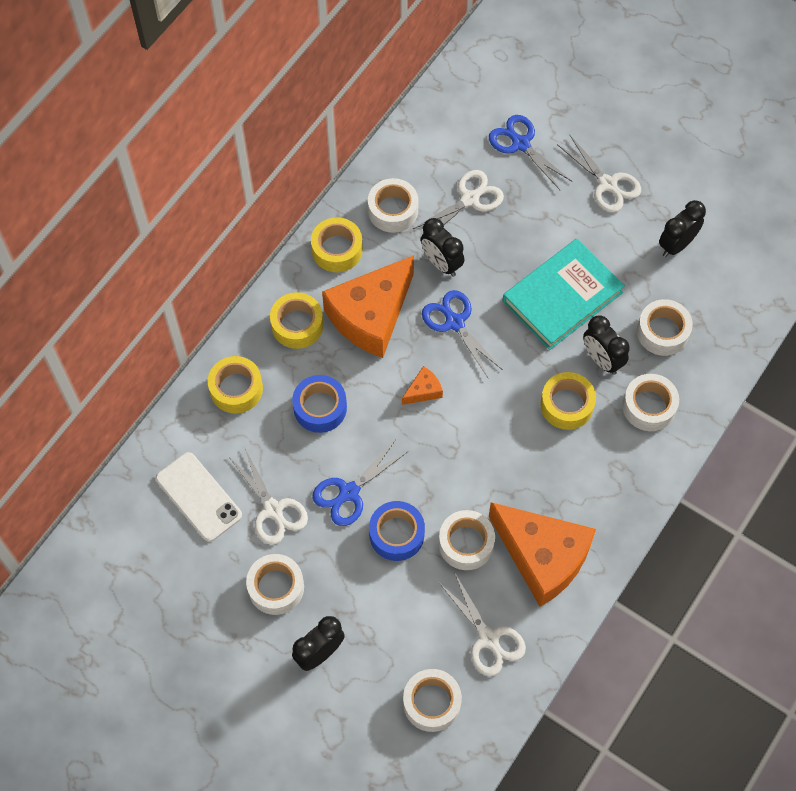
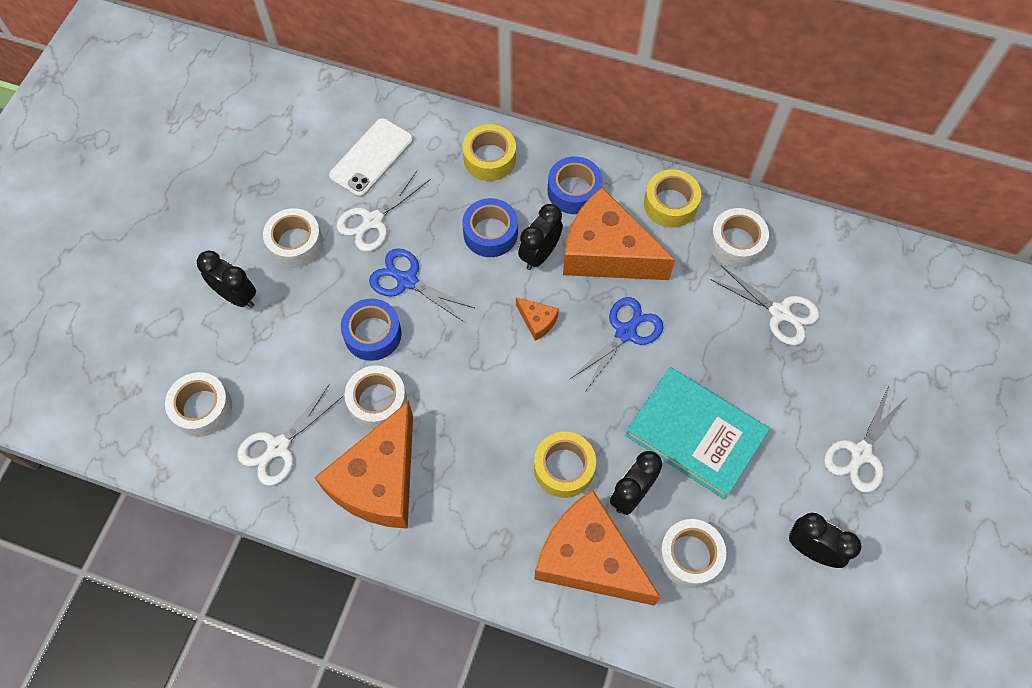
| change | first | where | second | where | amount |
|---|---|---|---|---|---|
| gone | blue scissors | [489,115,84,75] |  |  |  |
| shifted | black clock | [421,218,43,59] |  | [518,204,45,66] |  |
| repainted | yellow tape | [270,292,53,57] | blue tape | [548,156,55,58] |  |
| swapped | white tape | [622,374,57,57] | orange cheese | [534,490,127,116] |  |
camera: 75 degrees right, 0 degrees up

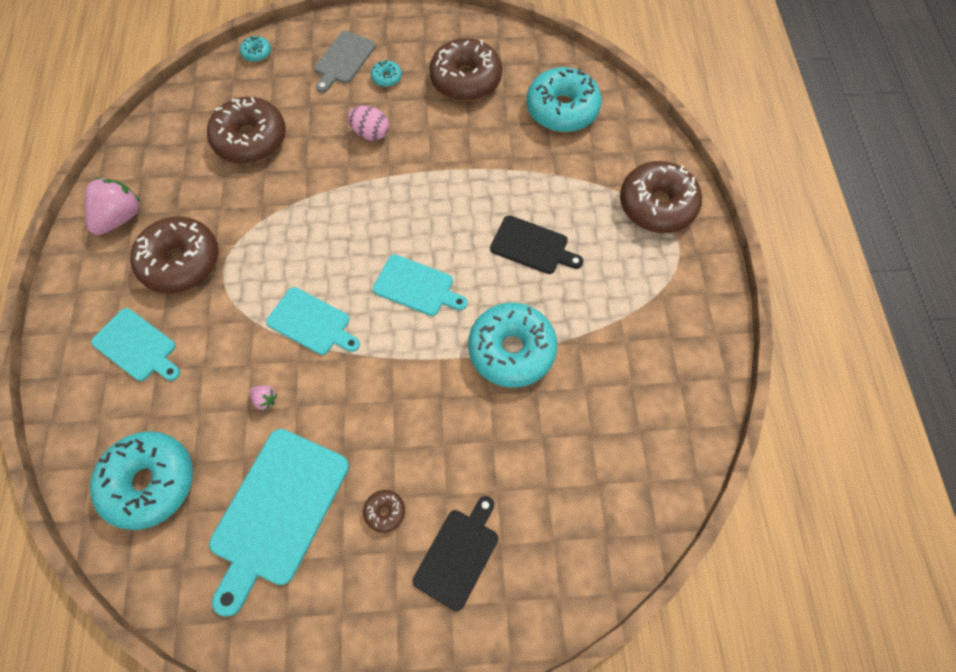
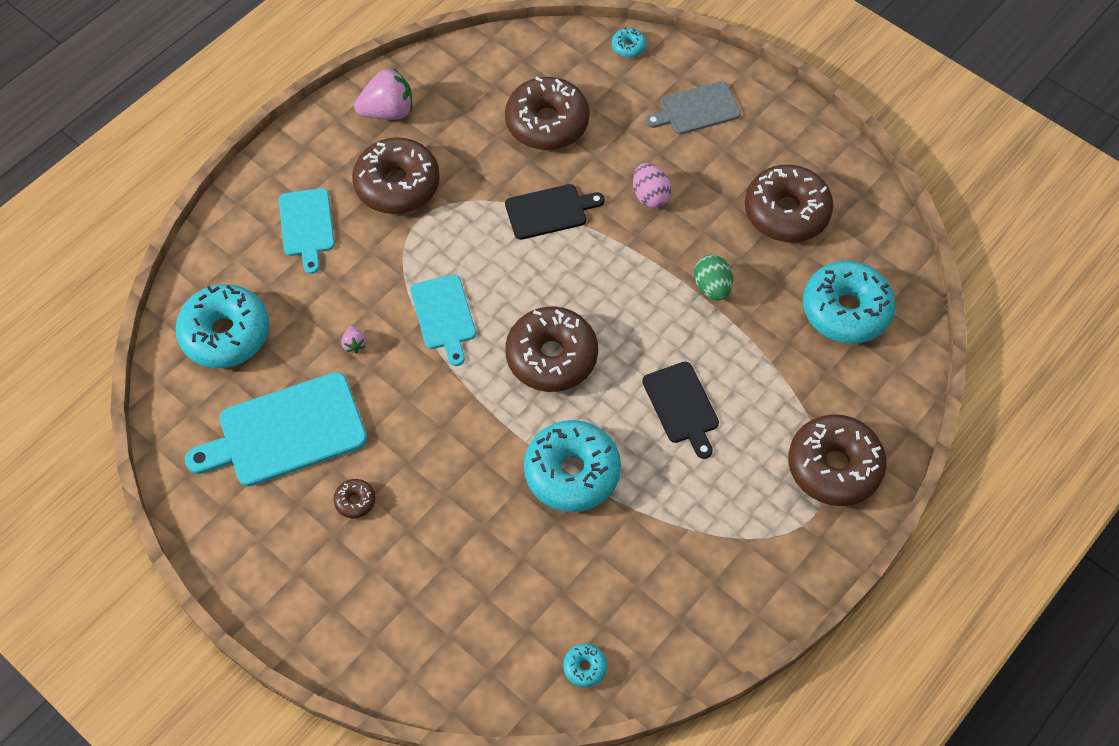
| change | first | where | second | where | amount |
|---|---|---|---|---|---|
| shifted | turquoise donut | [371,60,31,27] |  | [563,644,44,44] |  |
| swapped | turquoise cutting board | [373,254,95,62] | brown donut | [505,306,93,86] |  |
| shifted | black cutting board | [413,496,85,115] |  | [505,184,100,56] |  |
| new |  |  | green egg | [694,255,39,46] |  |
camera: 45 degrees right, 5 degrees down

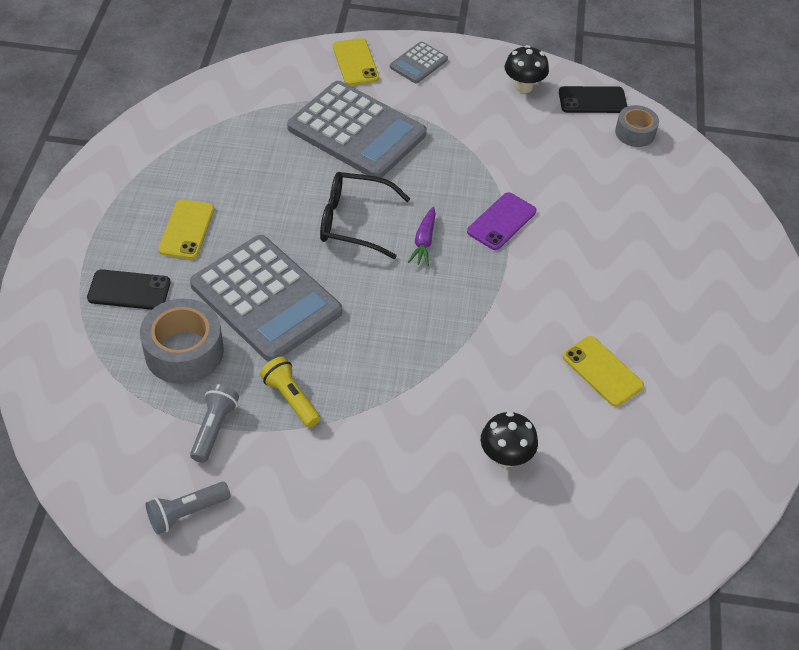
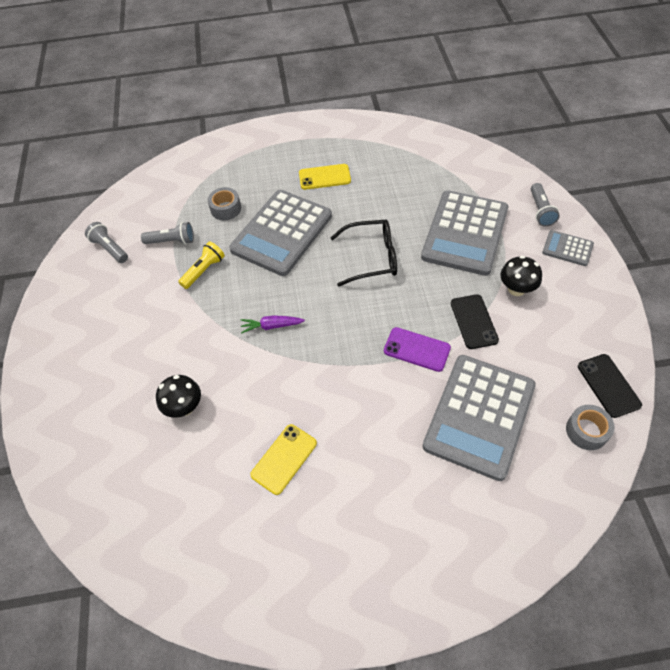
| change | first | where | second | where | amount |
|---|---|---|---|---|---|
| swapped | yellow phone | [333,38,46,48] | grey flashlight | [531,183,29,43] |  |
| shifted | black mushroom | [505,45,44,48] |  | [501,256,41,40] |  |
| rotated | black glasses | [320,172,90,87] |  | [331,219,66,68] | 90 degrees clockwise |
| shifted | purple carrot | [408,207,28,59] |  | [241,315,64,19] |  |
| shifted | black phone | [87,269,84,41] |  | [451,294,48,55] |  |
| scaled | grey tape | [140,298,84,86] |  | [207,187,34,33] | x0.61 |
| new |  |  | grey calculator | [423,355,113,126] |  |
camera: 80 degrees right, 5 degrees up

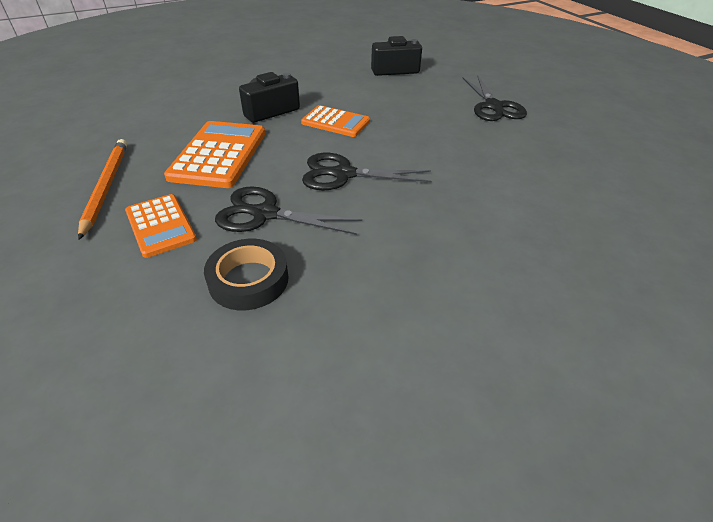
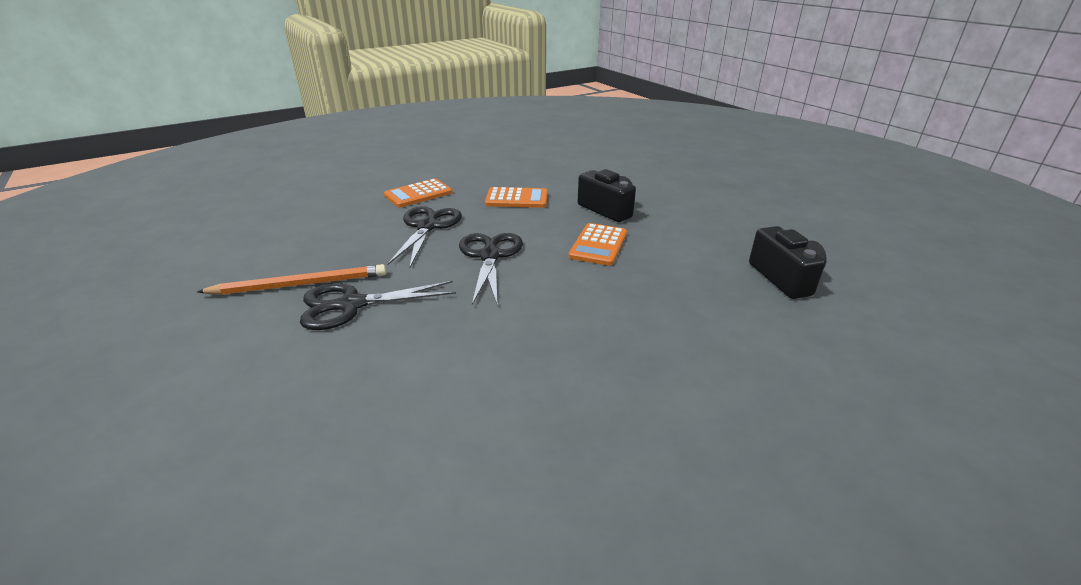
| change | first | where | second | where | amount |
|---|---|---|---|---|---|
| shifted | black scissors | [463,75,64,46] |  | [300,281,156,49] |  |
| scaled | orange calculator | [164,121,101,67] |  | [485,187,63,21] | x0.63 |
| shifted | orange pencil | [78,139,49,101] |  | [197,264,189,31] |  |
| gone | black tape | [204,239,85,71] |  |  |  |
camera: 85 degrees right, 10 degrees down

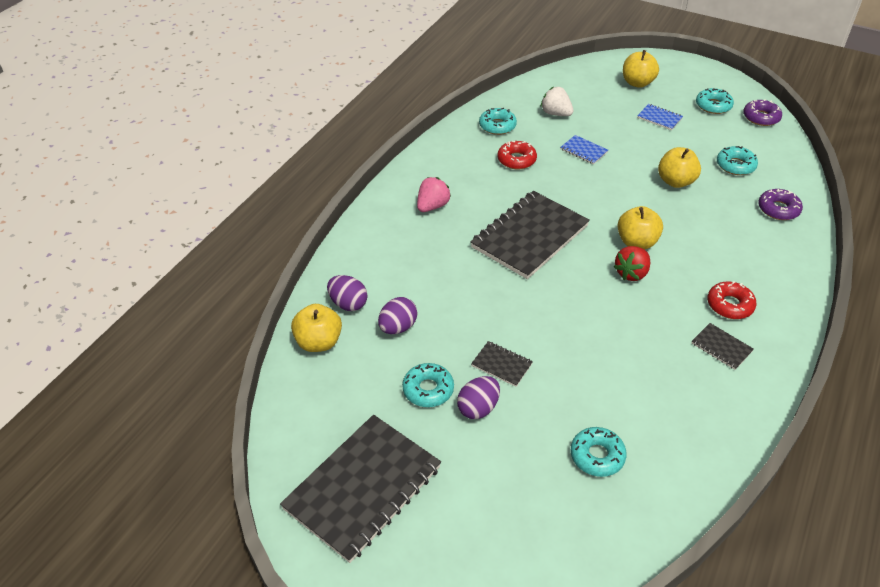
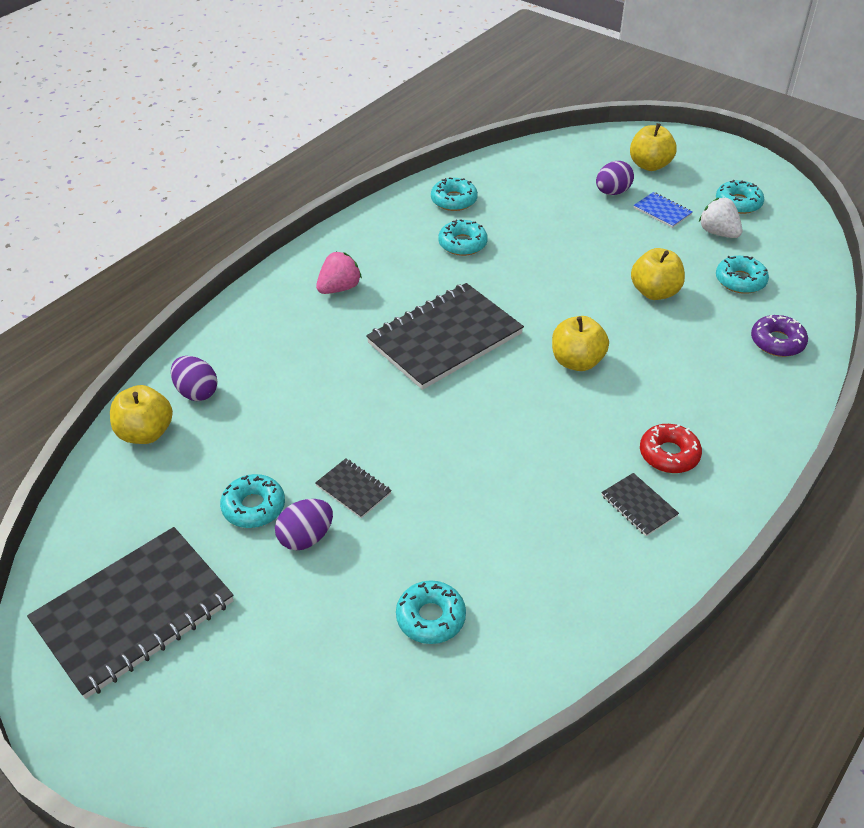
| change | first | where | second | where | amount |
|---|---|---|---|---|---|
| shifted | white strawberry | [541,87,33,29] |  | [699,197,43,41] |  |
| gone | purple donut | [743,99,39,27] |  |  |  |
| gone | blue notebook | [561,135,47,30] |  |  |  |
| repainted | red donut | [498,141,39,29] | turquoise donut | [438,219,50,37] |  |
| gone | red strawberry | [614,246,36,35] |  |  |  |
| shifted | purple egg | [378,297,39,37] |  | [596,161,38,34] |  |
camera: 10 degrees right, 0 degrees up

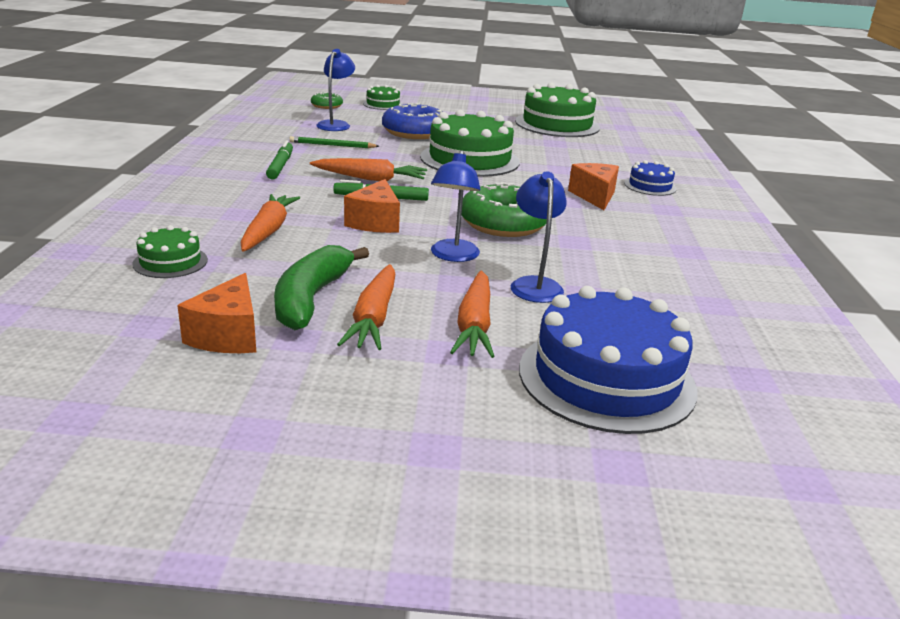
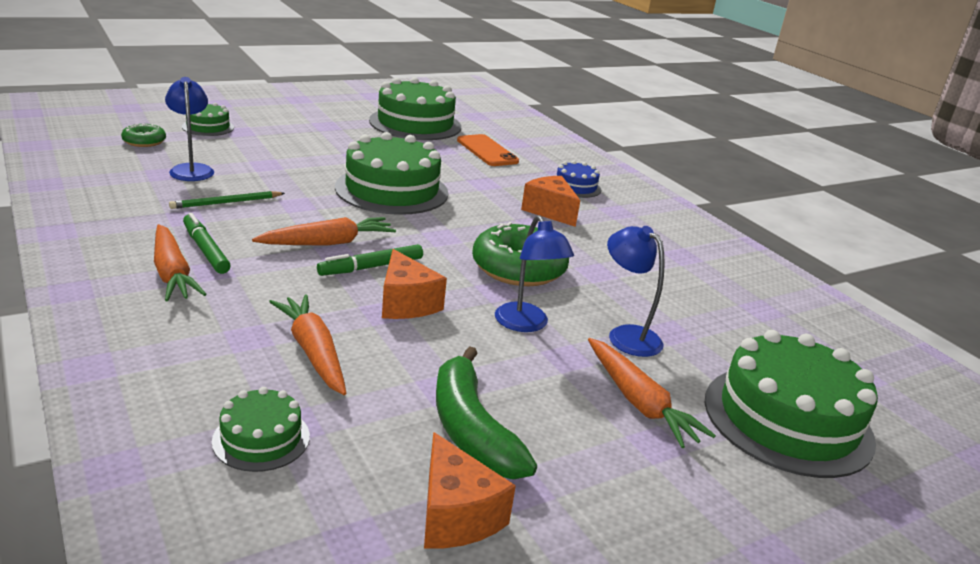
| change | first | where | second | where | amount |
|---|---|---|---|---|---|
| gone | blue donut | [382,103,61,36] |  |  |  |
| shifted | orange carrot | [337,264,58,86] |  | [154,224,53,78] |  |
| repainted | blue cake | [519,286,178,148] | green cake | [705,330,173,148] |  |
| new |  |  | orange phone | [457,134,62,32] |  |
camera: 35 degrees left, 0 degrees up

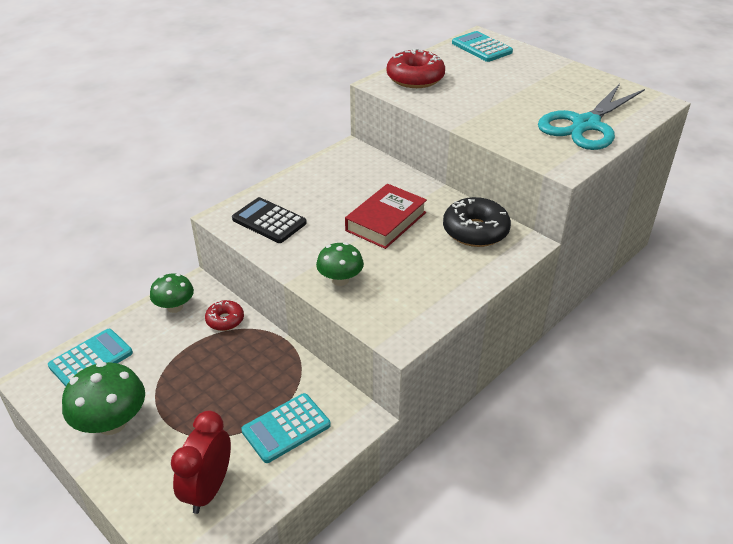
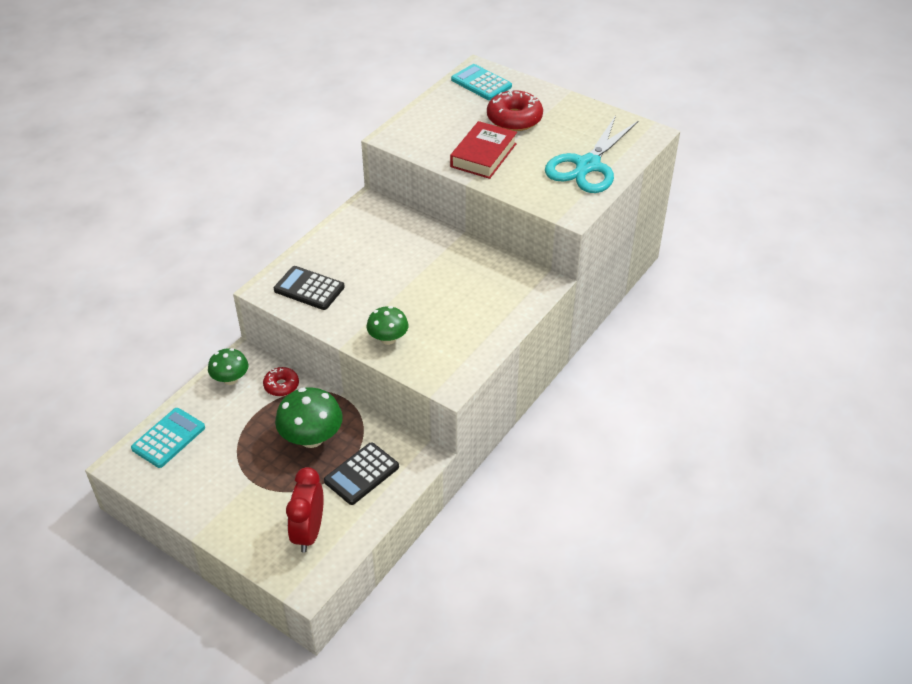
| change | first | where | second | where | amount |
|---|---|---|---|---|---|
| shifted | red donut | [387,48,58,40] |  | [487,89,56,42] |  |
| shifted | red book | [345,184,82,65] |  | [450,121,67,58] |  |
| gone | black donut | [443,197,68,50] |  |  |  |
| shifted | green mushroom | [62,362,83,73] |  | [275,388,68,60] |  |
| repainted | turquoise calculator | [241,393,90,70] | black calculator | [324,442,75,63] |  |
camera: 10 degrees left, 5 degrees up

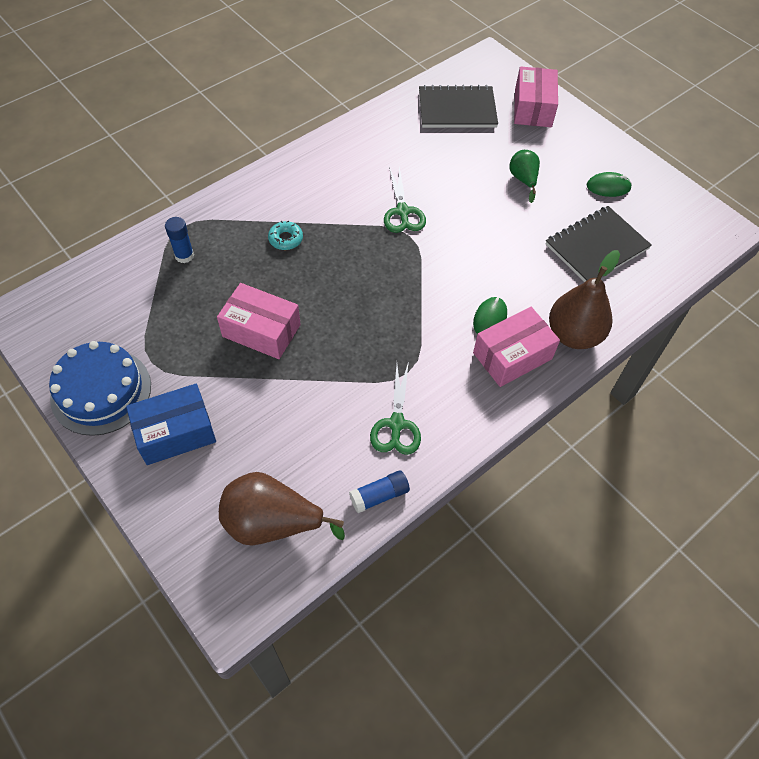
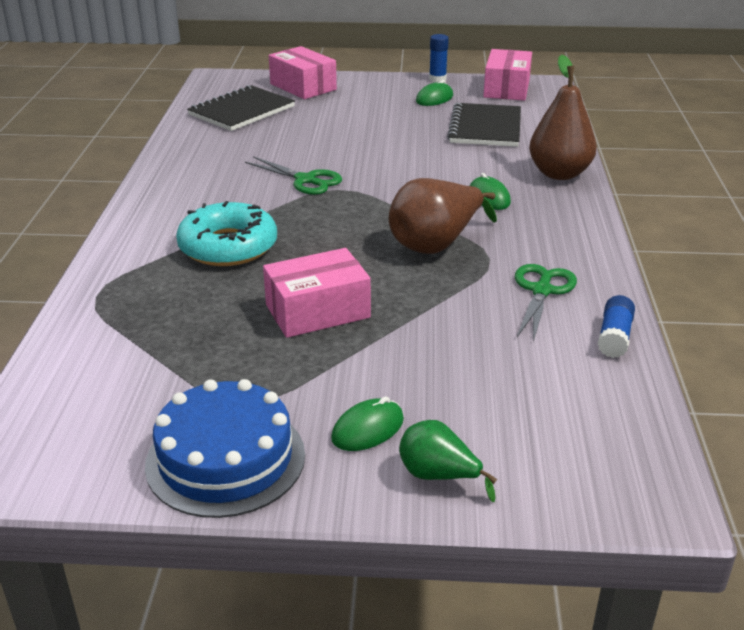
| change | first | where | second | where | amount |
|---|---|---|---|---|---|
| shifted | green pear | [509,150,31,53] |  | [399,420,98,82] |  |
| shifted | blue glue stick | [165,217,29,46] |  | [429,34,20,48] |  |
| scaled | turquoise donut | [268,221,35,29] |  | [176,201,101,65] | x2.14 |
| shifted | pink box | [473,307,87,80] |  | [483,49,49,52] |  |
| rotated | green scissors | [370,361,51,94] |  | [515,264,62,78] | 120 degrees counterclockwise |
| swapped | blue box | [126,384,90,81] | green mouse | [331,397,73,54] |  |
| shifted | brown pear | [219,472,126,73] |  | [389,178,108,76] |  |
camera: 45 degrees left, 25 degrees down

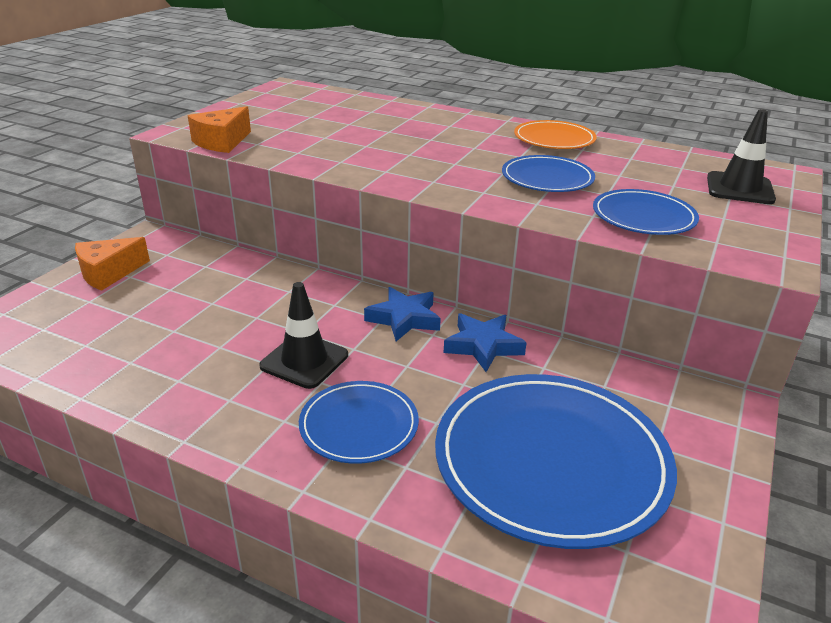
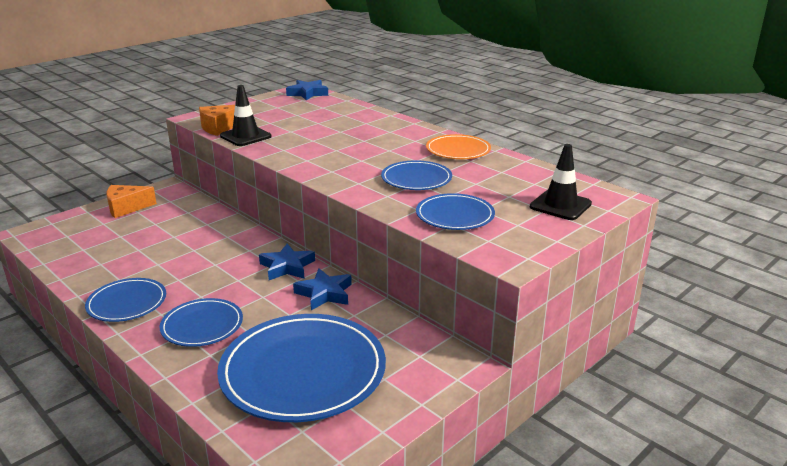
| change | first | where | second | where | amount |
|---|---|---|---|---|---|
| shifted | black traffic cone | [259,282,89,107] |  | [220,85,51,61] |  |
| new |  |  | blue star | [286,80,42,20] |  |
| new |  |  | blue plate | [85,278,81,44] |  |
camera: 20 degrees right, 5 degrees down

